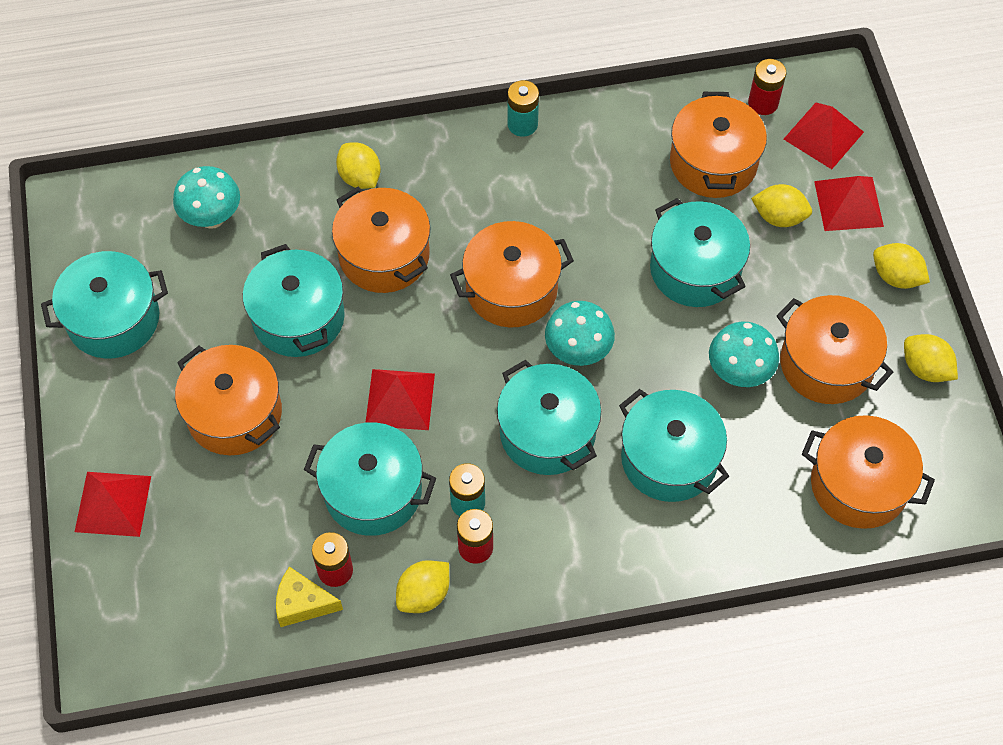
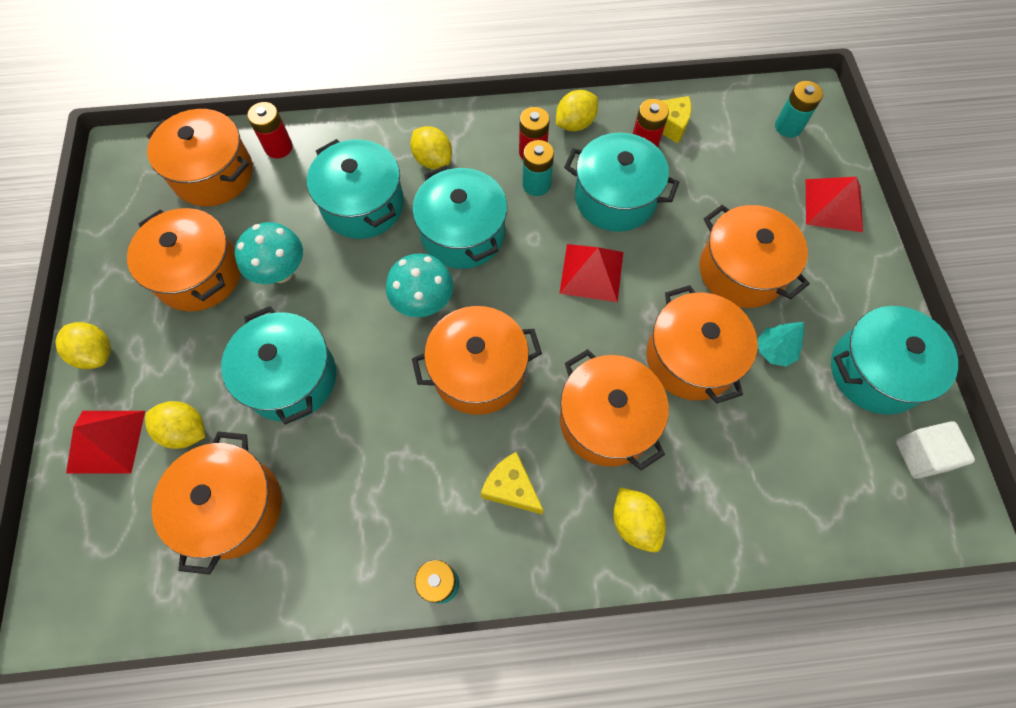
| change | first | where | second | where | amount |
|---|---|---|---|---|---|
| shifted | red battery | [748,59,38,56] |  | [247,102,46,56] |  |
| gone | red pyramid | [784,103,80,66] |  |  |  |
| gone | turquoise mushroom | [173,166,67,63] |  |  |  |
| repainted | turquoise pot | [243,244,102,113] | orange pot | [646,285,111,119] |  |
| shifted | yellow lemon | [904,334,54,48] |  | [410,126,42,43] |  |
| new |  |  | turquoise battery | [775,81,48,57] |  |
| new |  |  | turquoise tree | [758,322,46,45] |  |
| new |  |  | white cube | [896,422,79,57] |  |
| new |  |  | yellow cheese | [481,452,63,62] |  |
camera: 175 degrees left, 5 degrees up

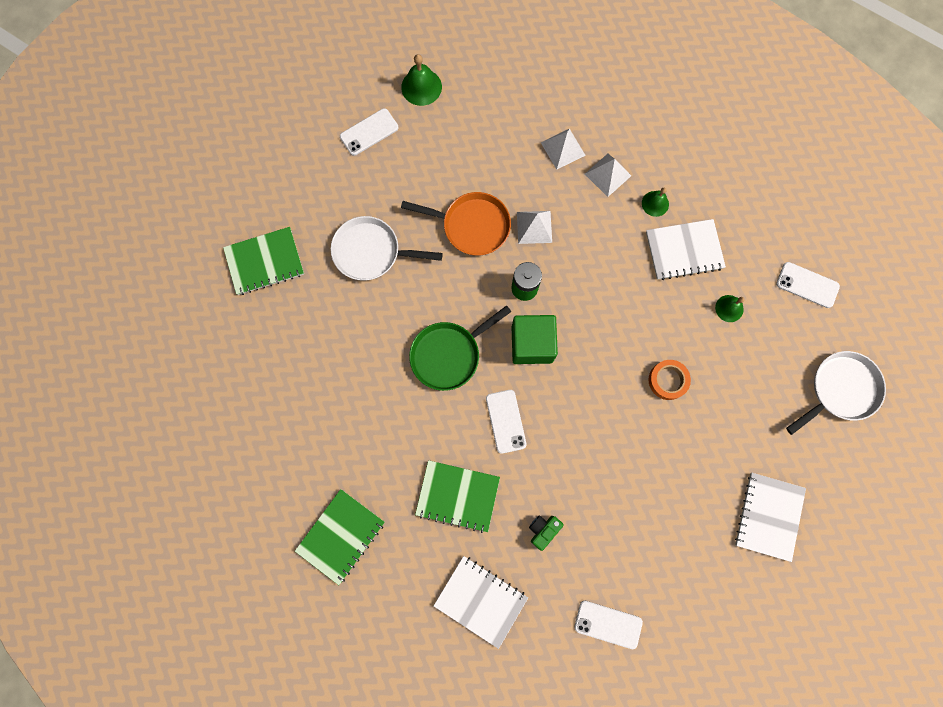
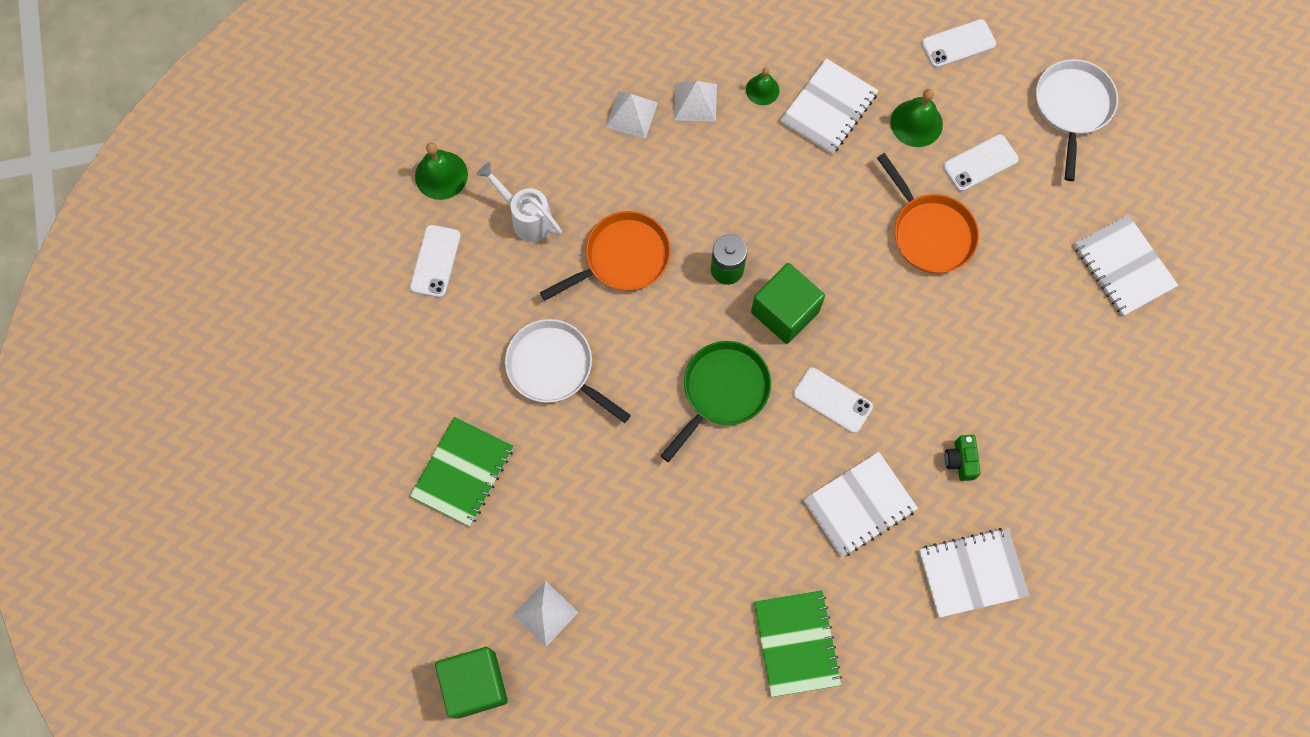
| change | first | where | second | where | amount |
|---|---|---|---|---|---|
| shifted | white pyramid | [517,211,35,33] |  | [513,581,66,66] |  |
| rotated | white pan | [331,216,112,65] |  | [505,319,126,104] | 75 degrees clockwise |
| scaled | green bell | [715,295,30,27] |  | [891,89,52,58] | x1.54 |
| rotated | green pan | [409,305,102,86] |  | [661,341,110,121] | 150 degrees counterclockwise |
| swapped | orange tape | [648,360,43,40] | orange pan | [877,153,102,120] |  |
| repainted | green notebook | [415,460,85,73] | white notebook | [803,452,115,105] |  |
| shifted | white phone | [574,600,69,49] |  | [943,134,76,58] |  |
| new |  |  | white watering can | [477,163,85,79] |  |
| new |  |  | green cube | [435,647,73,72] |  |
camera: 45 degrees left, 5 degrees down

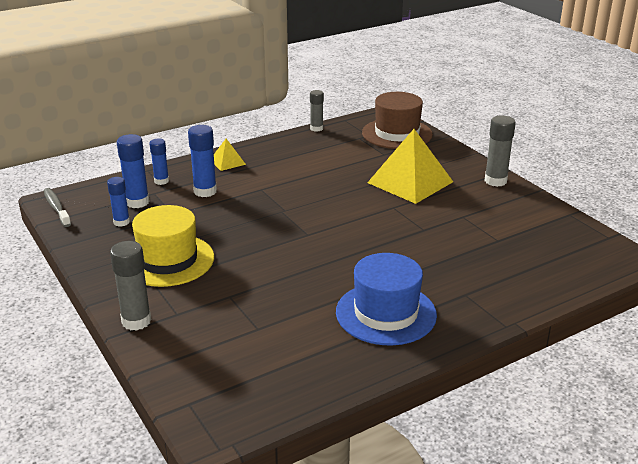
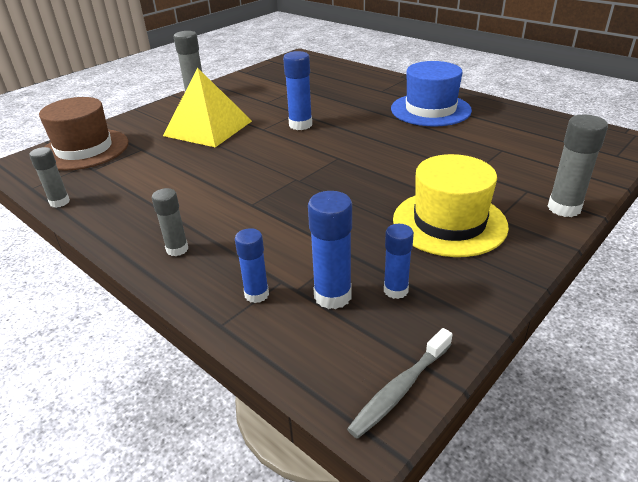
| change | first | where | second | where | amount |
|---|---|---|---|---|---|
| shifted | blue glue stick | [188,125,29,72] |  | [283,51,29,79] |  |
| swapped | yellow pyramid | [214,139,32,32] | grey glue stick | [152,188,36,68] |  |
camera: 105 degrees left, 5 degrees up

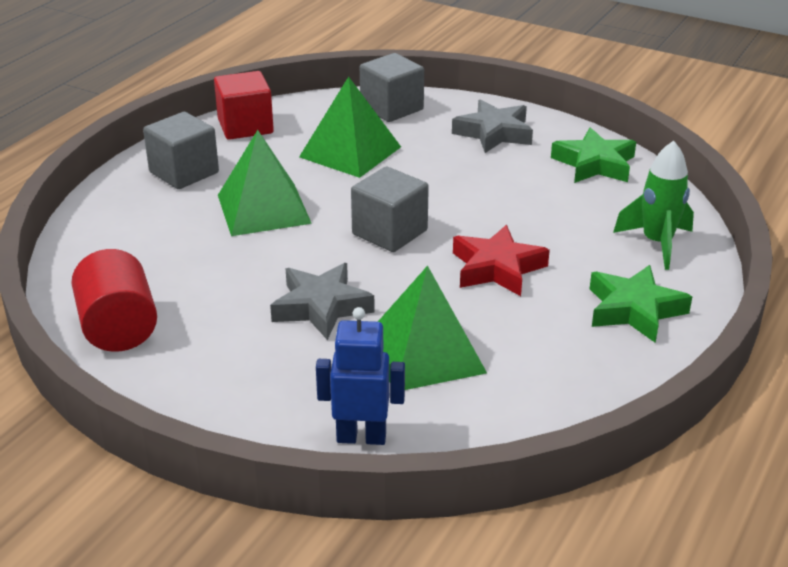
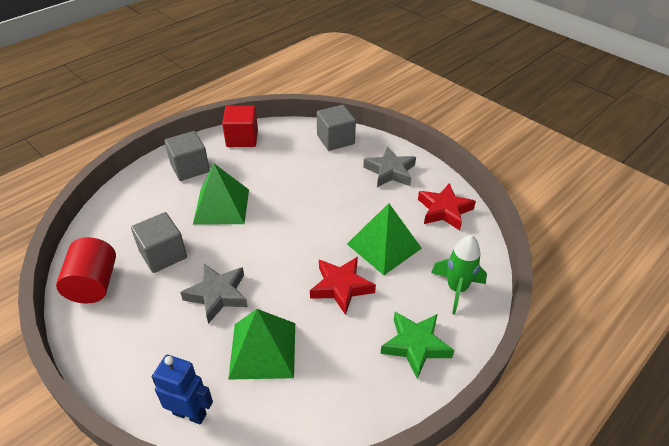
| change | first | where | second | where | amount |
|---|---|---|---|---|---|
| shifted | green pyramid | [299,76,102,102] |  | [347,203,75,72] |  |
| repainted | green star | [551,127,85,56] | red star | [418,183,58,48] |  |
| shifted | grey cube | [351,166,78,86] |  | [131,212,56,61] |  |
camera: 15 degrees right, 10 degrees up

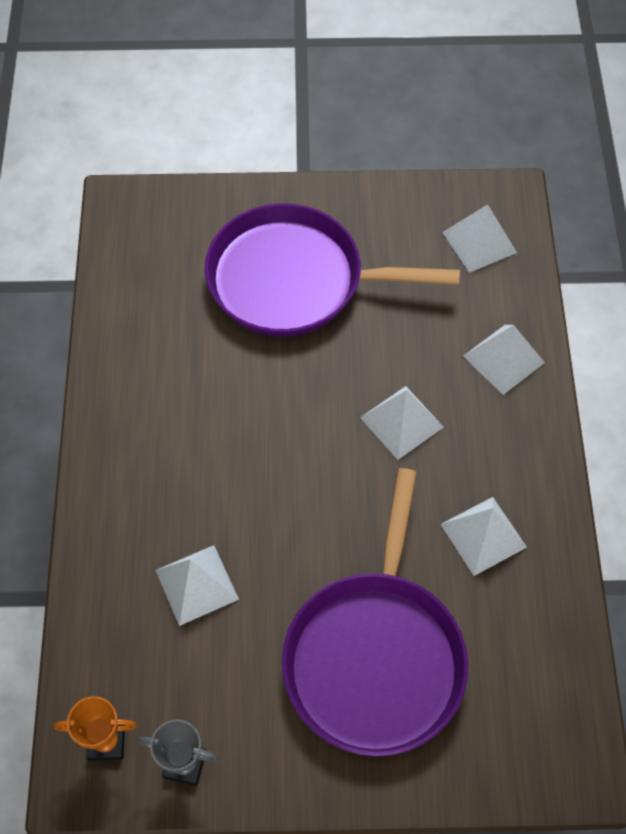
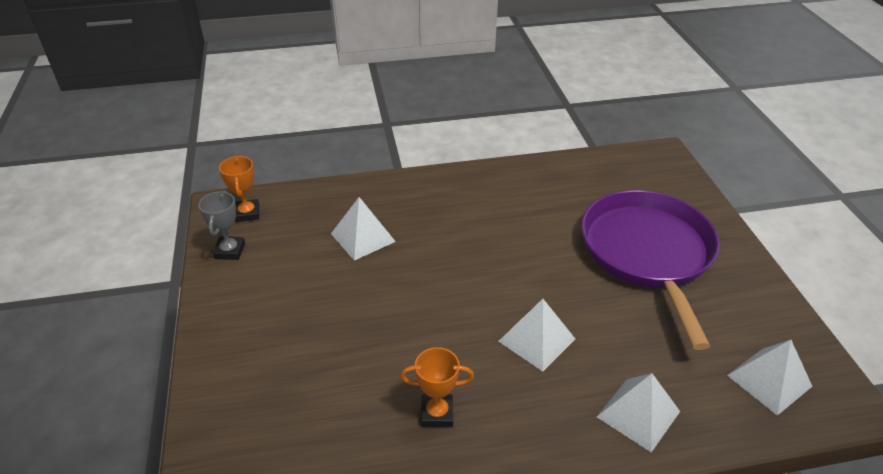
| change | first | where | second | where | amount |
|---|---|---|---|---|---|
| gone | purple pan | [282,468,186,288] |  |  |  |
| swapped | white pyramid | [440,497,87,79] | orange trophy | [400,347,74,80] |  |
camera: 80 degrees right, 20 degrees down

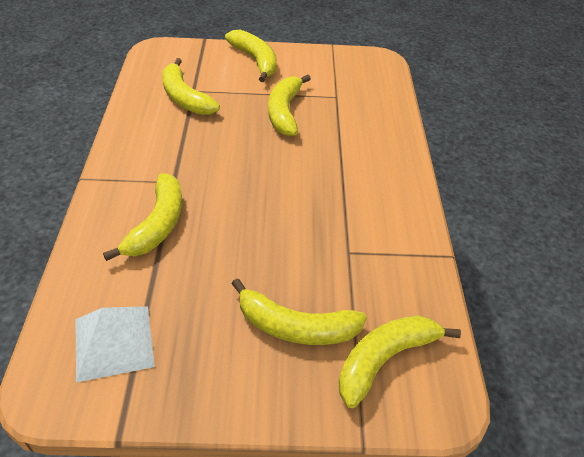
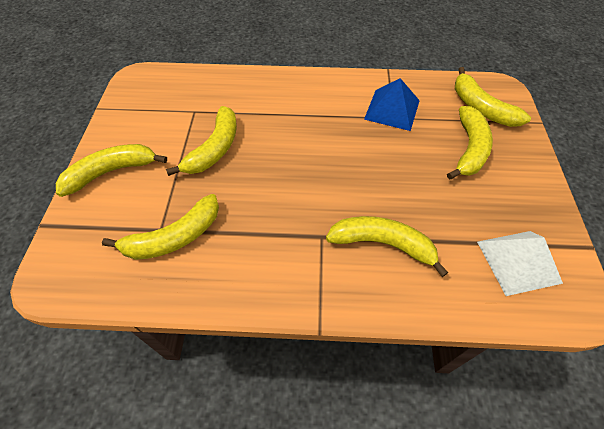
| change | first | where | second | where | amount |
|---|---|---|---|---|---|
| rotated | yellow banana | [268,74,43,62] |  | [166,106,71,70] | 75 degrees counterclockwise |
| new |  |  | blue pyramid | [364,78,56,53] |  |
camera: 85 degrees left, 10 degrees up

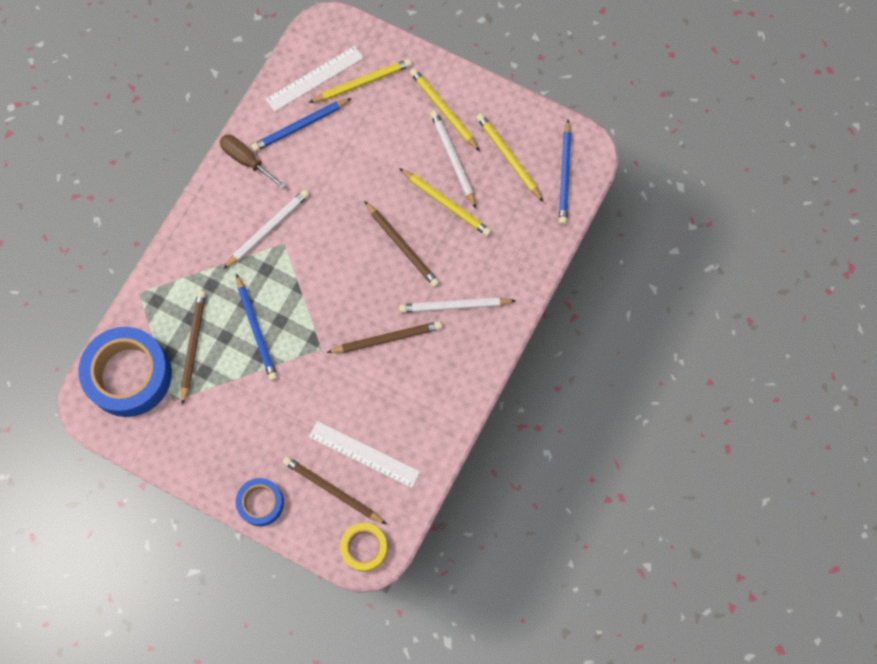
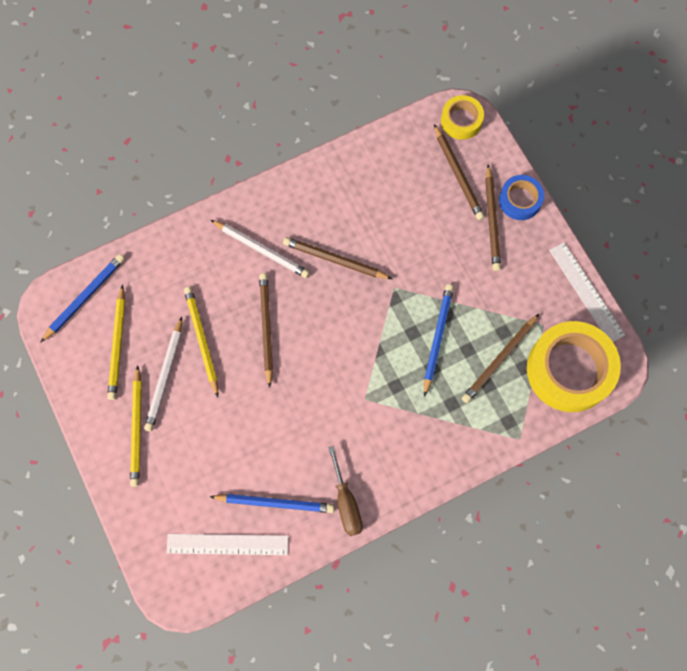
| change | first | where | second | where | amount |
|---|---|---|---|---|---|
| gone | yellow pencil | [309,59,103,44] |  |  |  |
| gone | white pencil | [223,189,86,80] |  |  |  |
| repainted | blue tape | [79,327,93,90] | yellow tape | [527,321,94,91] |  |
| shifted | white ruler | [309,421,111,67] |  | [549,242,76,100] |  |
| new |  |  | brown pencil | [485,165,16,106] |  |
camera: 145 degrees left, 0 degrees up

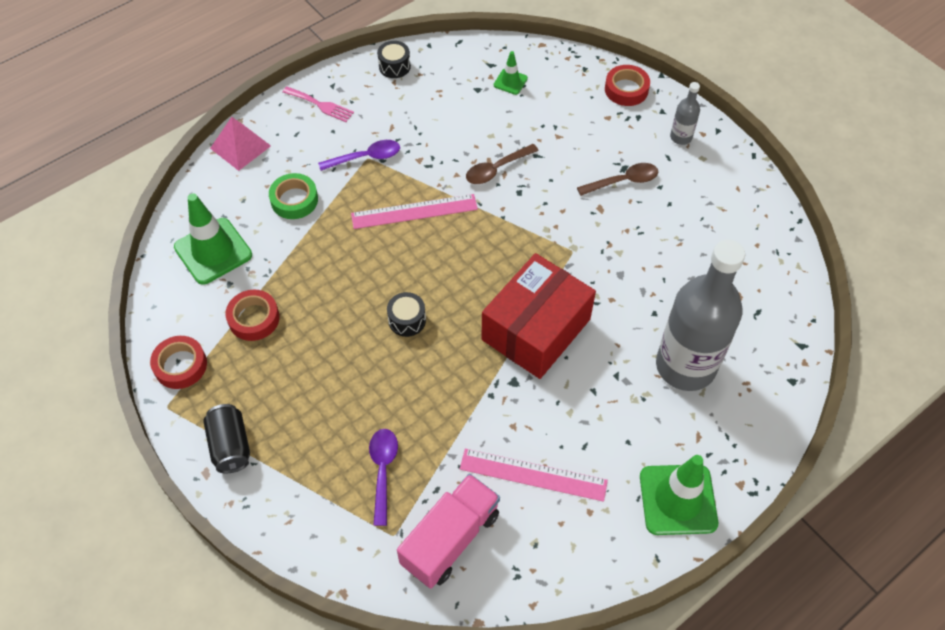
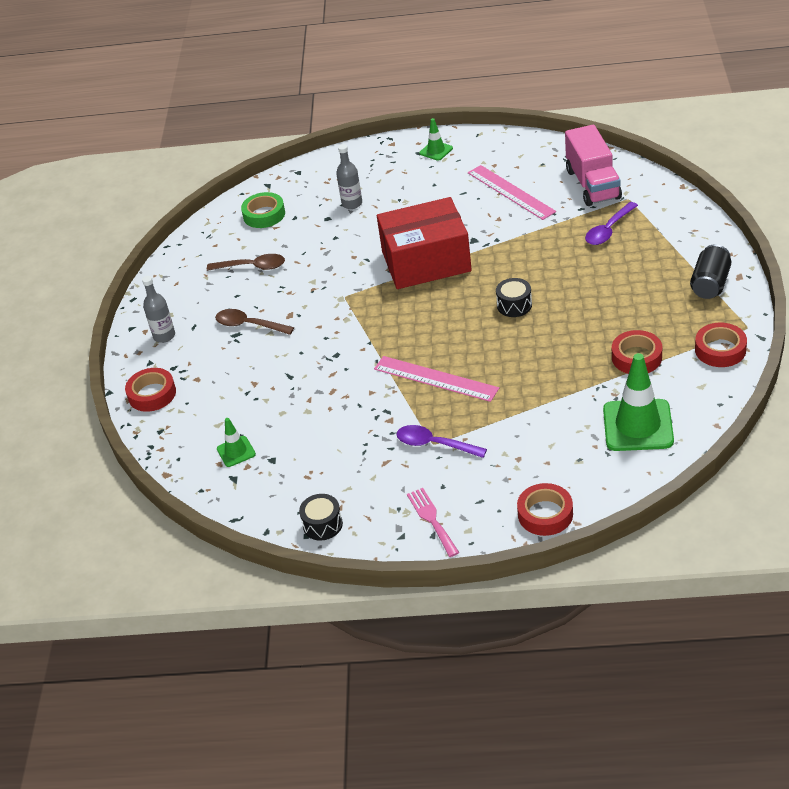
| change | first | where | second | where | amount |
|---|---|---|---|---|---|
| swapped | pink pyramid | [210,117,61,54] | red tape | [517,483,56,53] |  |
| shifted | brown spoon | [466,144,73,40] |  | [207,254,78,17] |  |
| shifted | green tape | [269,173,49,46] |  | [241,192,44,36] |  |
| scaled | grey bottle | [656,240,89,151] |  | [336,144,26,65] | x0.42 |
| scaled | green traffic cone | [640,455,78,80] |  | [419,118,34,43] | x0.50 |
| rotated | pink truck | [397,474,103,115] |  | [565,125,57,81] | 90 degrees counterclockwise |
camera: 135 degrees left, 15 degrees down

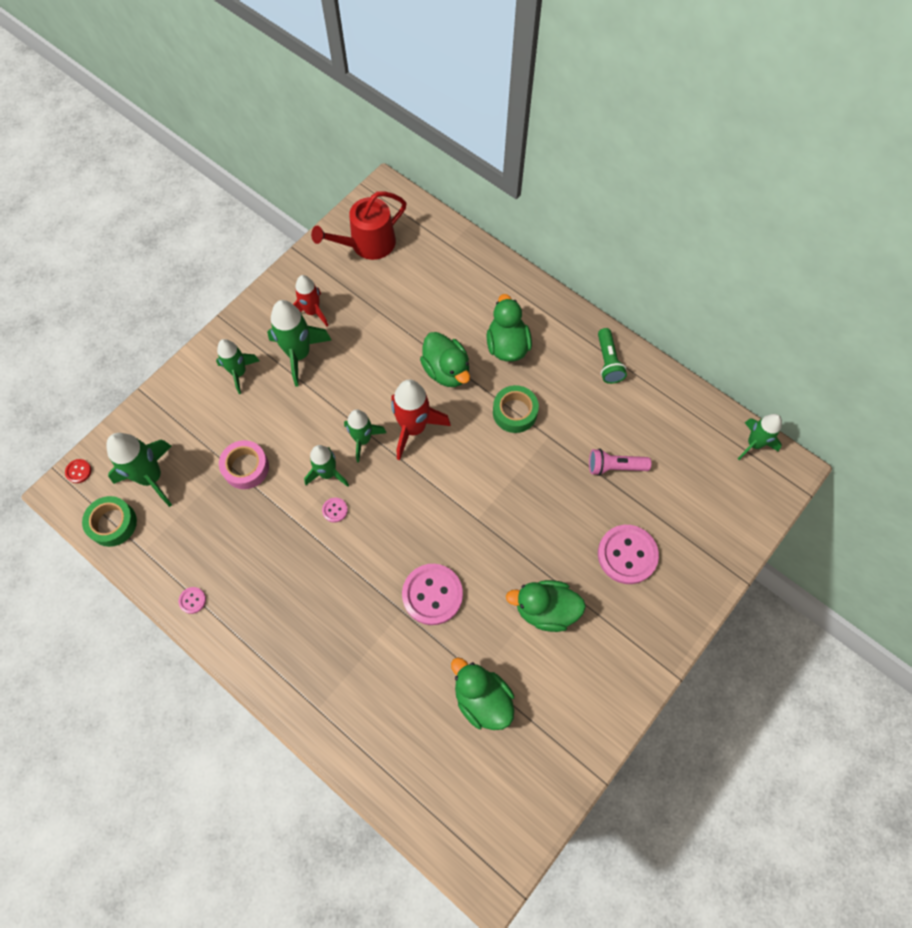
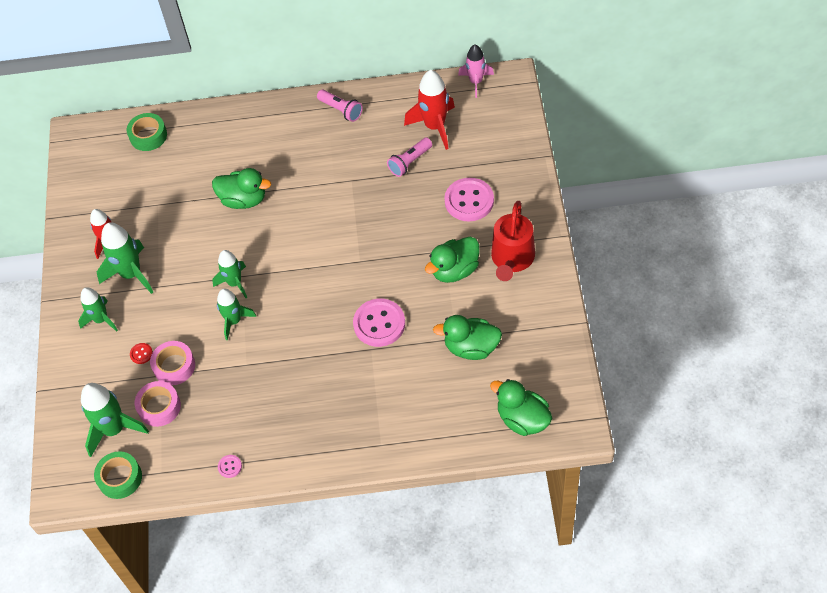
| change | first | where | second | where | amount |
|---|---|---|---|---|---|
| shifted | red watering can | [311,191,95,69] |  | [491,201,44,80] |  |
| shifted | green duck | [486,294,46,68] |  | [490,379,62,57] |  |
| repainted | green flashlight | [598,328,29,56] | pink flashlight | [317,90,46,32] |  |
| shifted | red rocket | [391,379,60,81] |  | [404,70,51,80] |  |
| shifted | green tape | [493,385,46,48] |  | [127,113,40,38] |  |
| repainted | green rocket | [738,414,44,46] | pink rocket | [458,45,36,53] |  |
| shifted | red button | [65,459,26,24] |  | [130,343,23,21] |  |
| gone | pink button | [322,498,26,25] |  |  |  |
| new |  |  | pink tape | [135,381,46,46] |  |
camera: 40 degrees left, 10 degrees down

